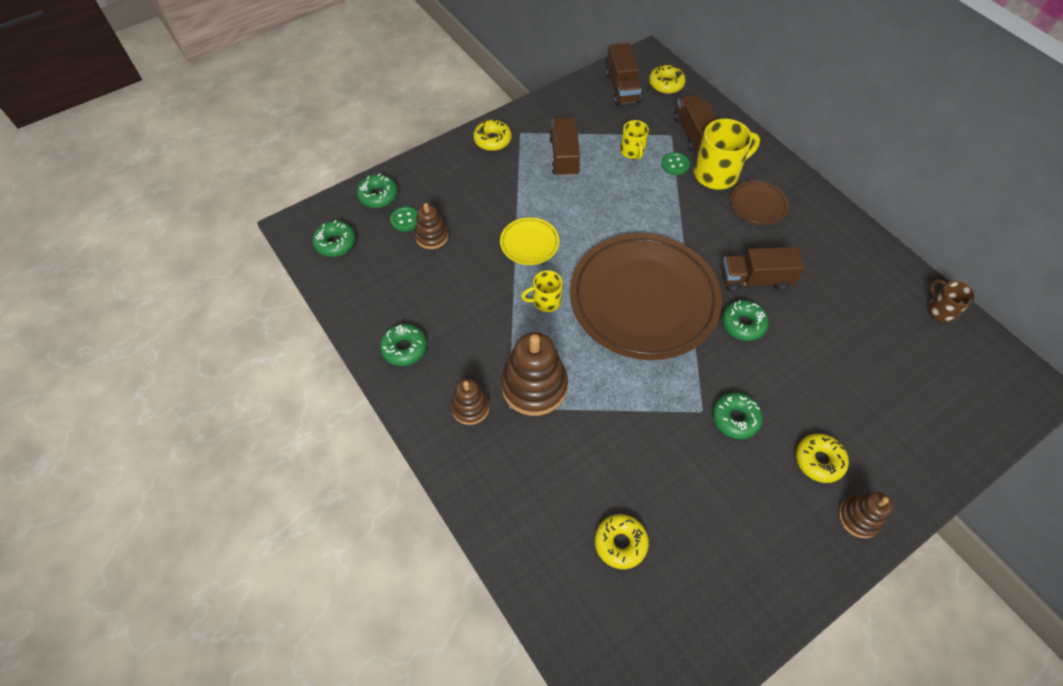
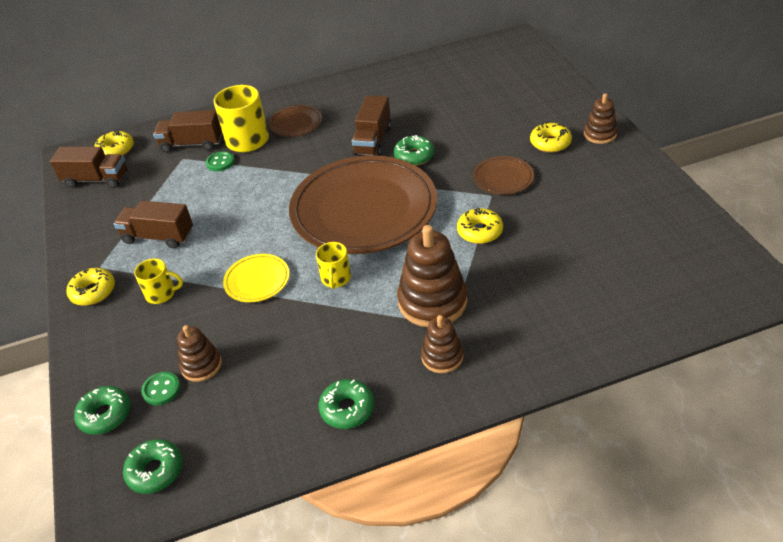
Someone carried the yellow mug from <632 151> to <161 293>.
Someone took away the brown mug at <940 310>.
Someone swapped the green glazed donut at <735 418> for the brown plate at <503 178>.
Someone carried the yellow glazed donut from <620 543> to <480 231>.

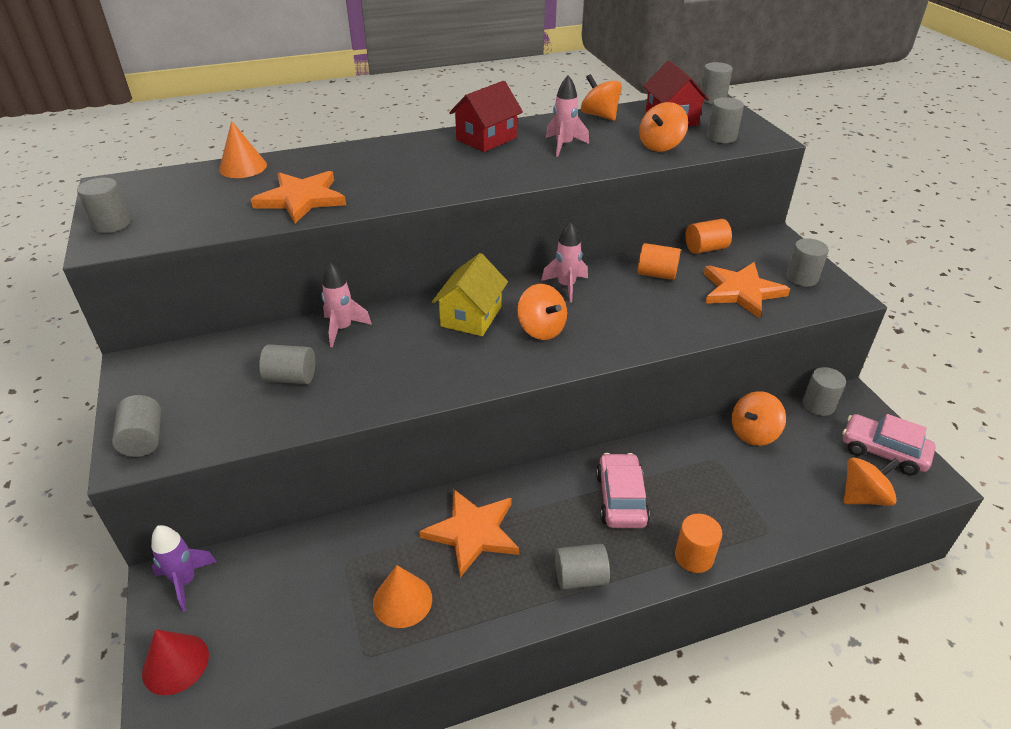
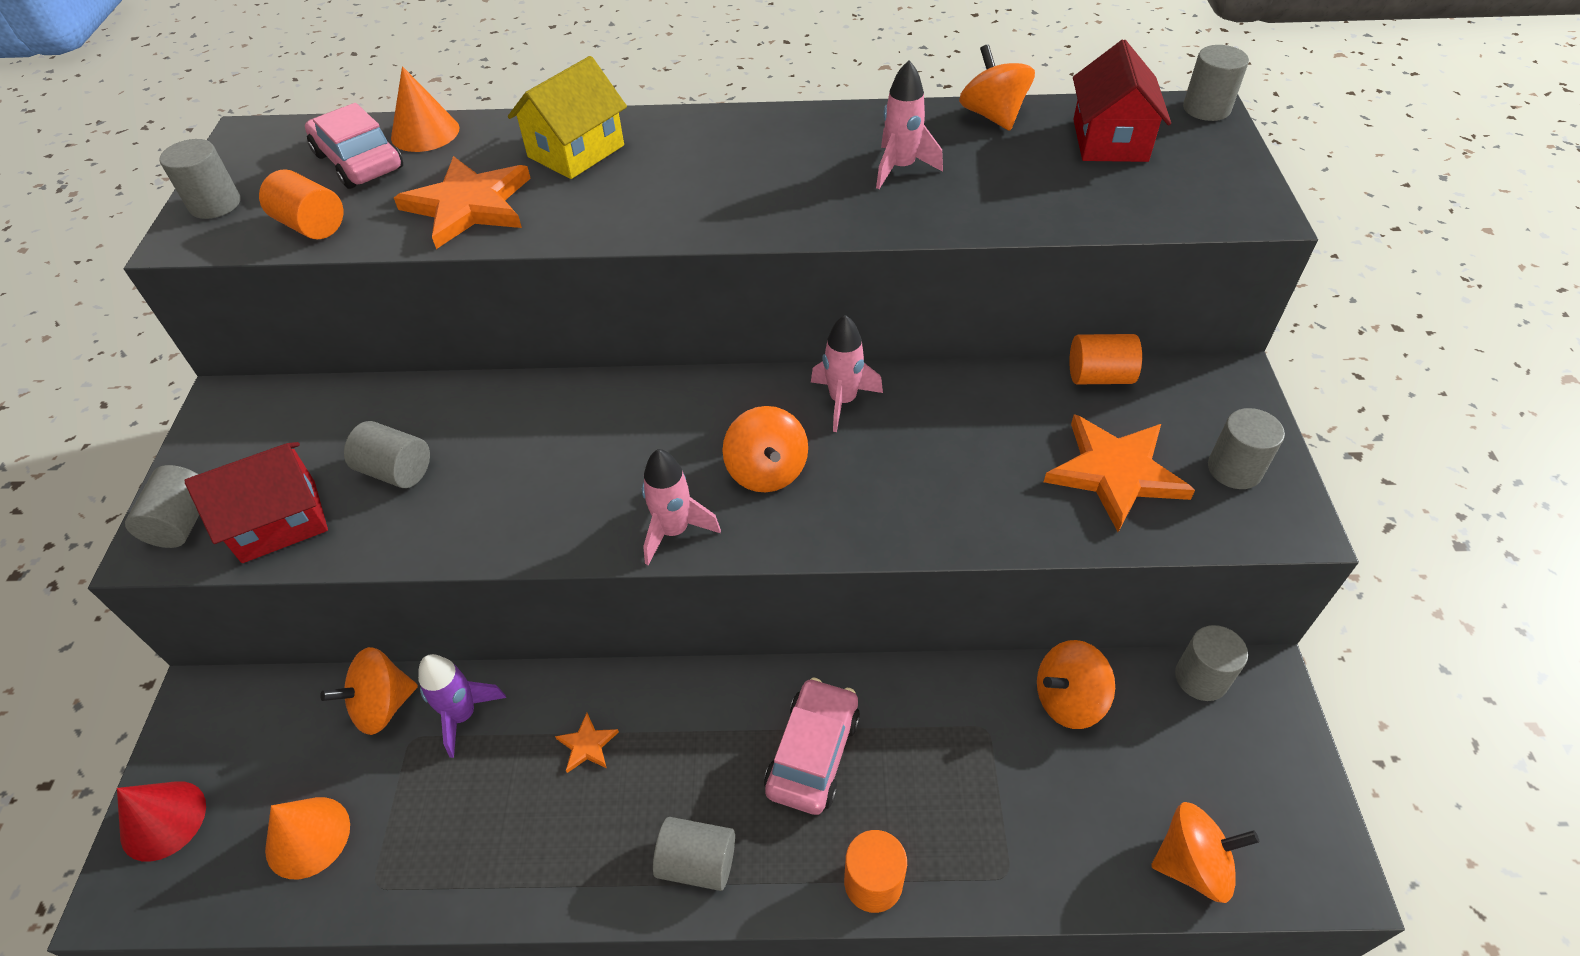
Someone carried the crimson house from <486 139> to <279 521>.
Someone took away the grey cylinder shape at <721 137>.
Someone carried the orange-coloured whirligig from <660 146> to <383 706>.
Someone carried the orange-coloured cylinder shape from <656 274> to <311 225>.
Someone carried the yellow house from <471 316> to <576 151>.
Someone carried the rose-pink spaceship from <342 329> to <674 531>.
Someone carried the rose-pink automobile from <883 451> to <359 161>.
Someone scaled the orange-coloured five-pointed star at <472 532> by 0.44.
Someone carried the purple spaceship from <185 581> to <463 715>.
Someone carried the orange-coloured cone from <402 600> to <308 837>.

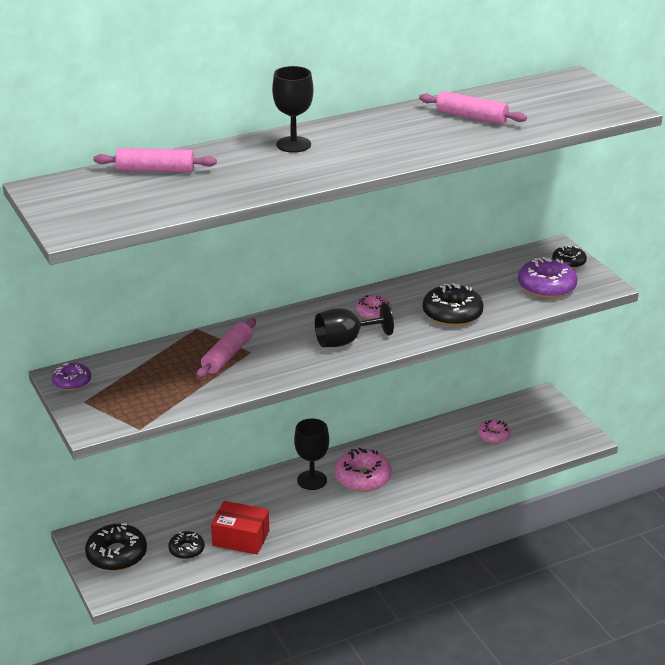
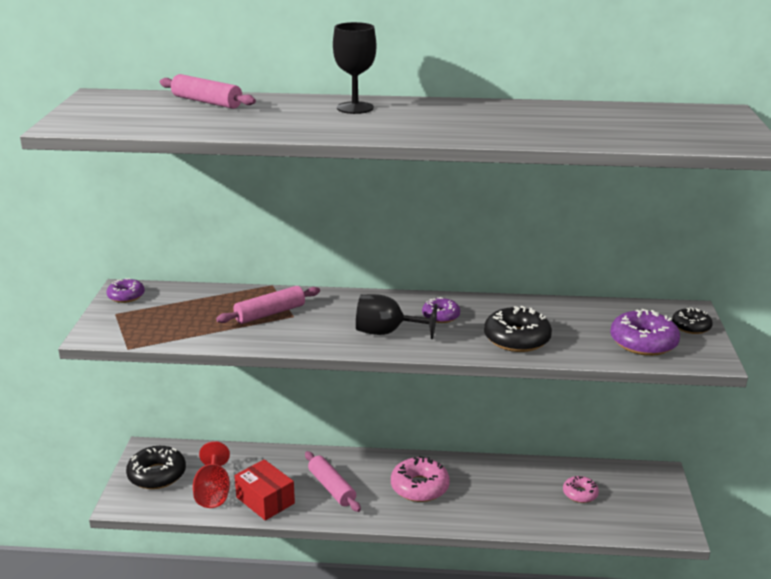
Someone carried the rose-pink pastry roller from <471 117> to <331 488>.
Someone repainted the rose-pink glazed donut at <373 312>, which became the purple glazed donut at <440 316>.
Someone took away the jet-black goblet at <312 480>.
Someone swapped the jet-black glazed donut at <186 549> for the crimson goblet at <213 492>.

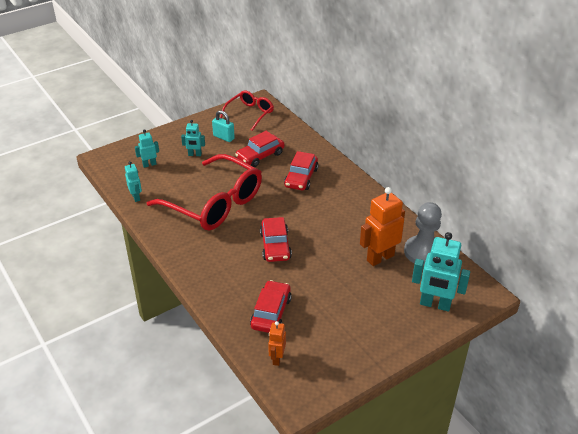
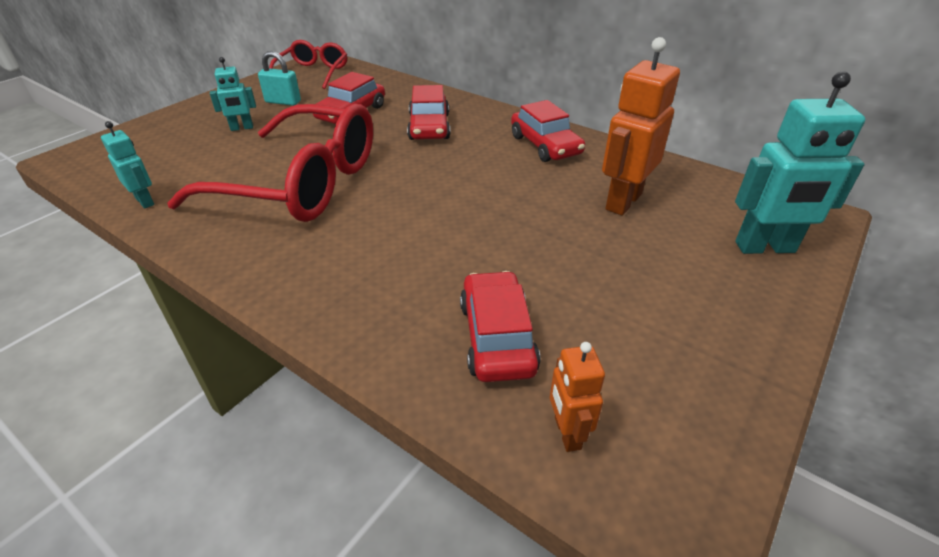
Someone took away the aqua robot figure at <149 164>.
Someone took away the grey pawn at <423 252>.
Someone carried the crimson automobile from <275 246> to <545 145>.

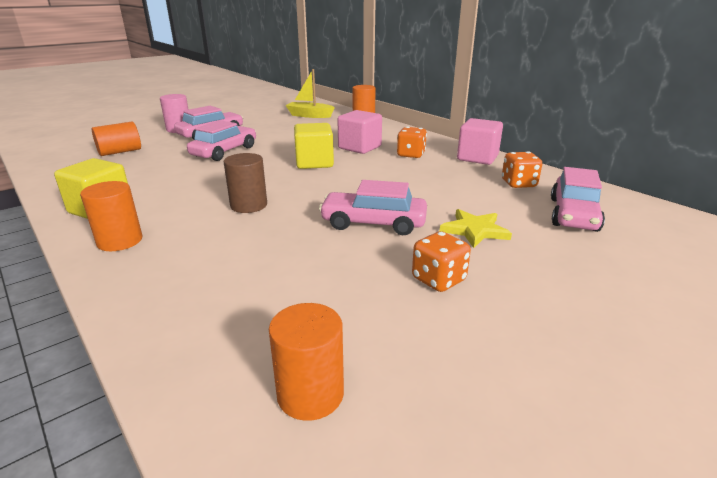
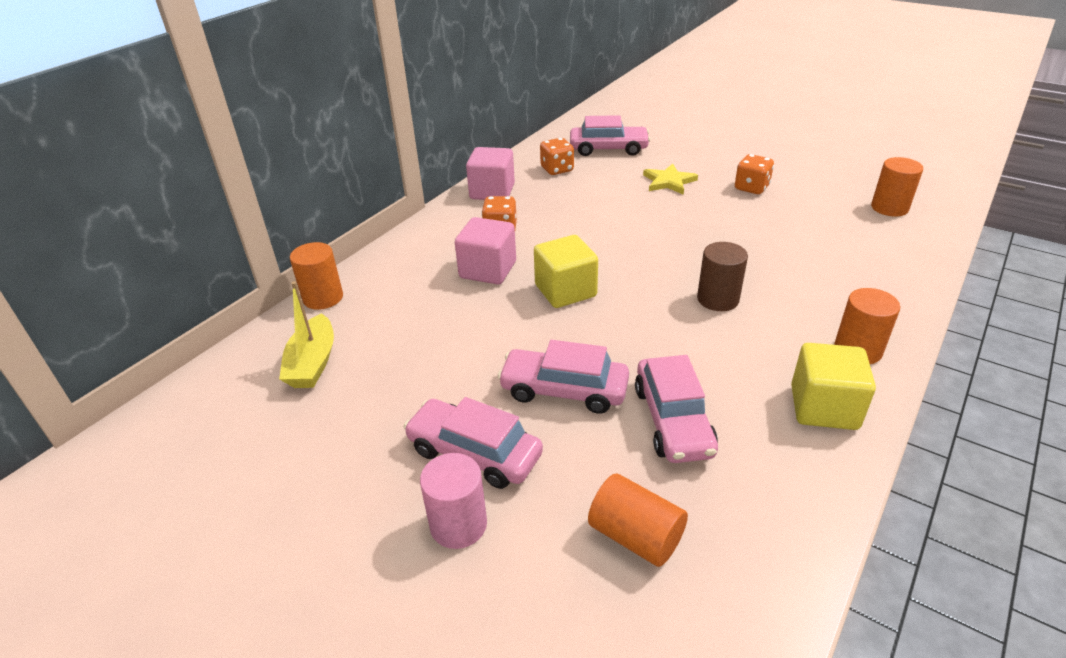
Someone carried the rose-pink automobile from <373 223> to <673 420>.

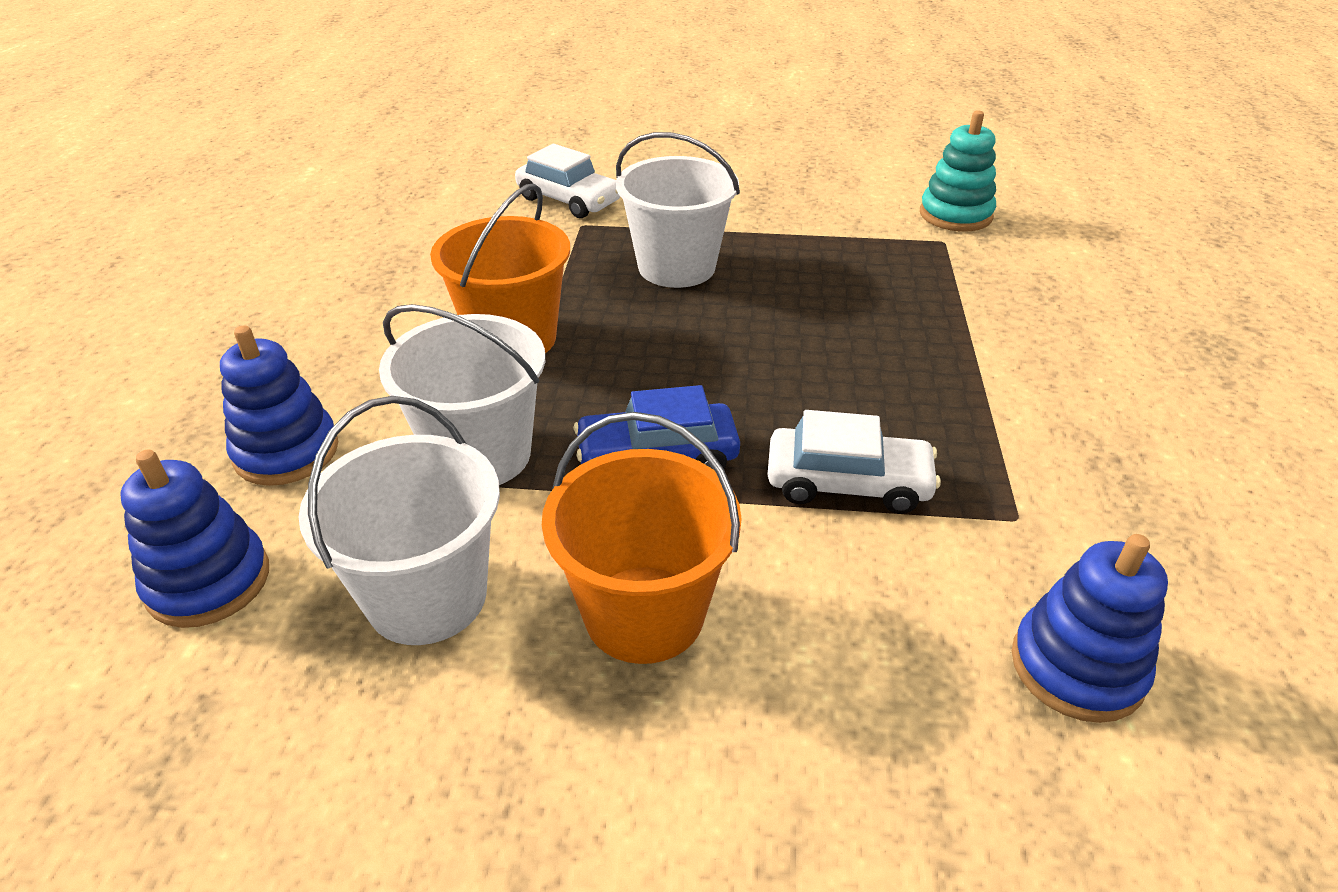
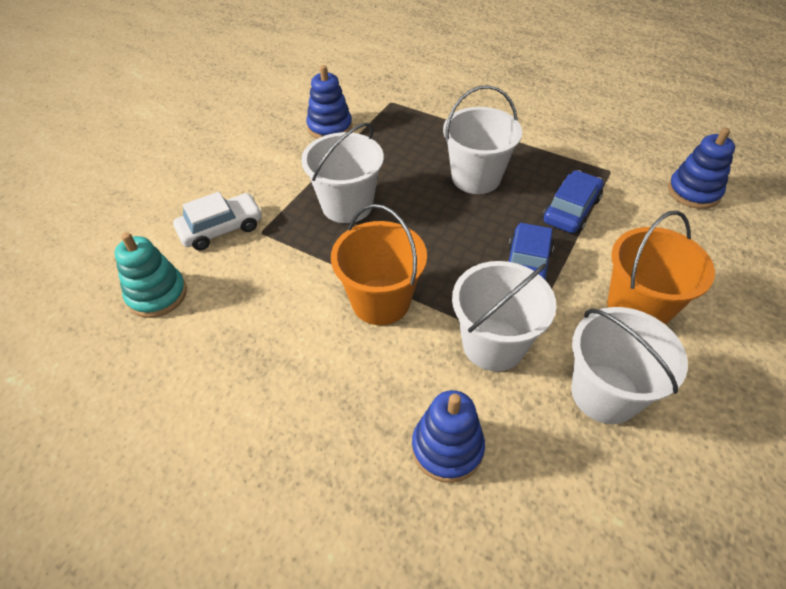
Someone carried the aqua ring stacker from <955 215> to <157 295>.
Someone repainted the snow-white automobile at <848 483>, which became the royal blue automobile at <571 210>.
Someone carried the royal blue ring stacker from <208 581> to <329 127>.
Someone put down the snow-white bucket at <476 178>.

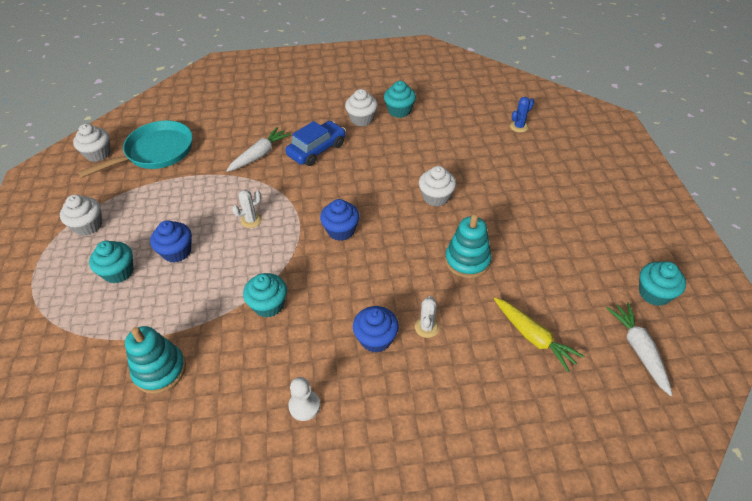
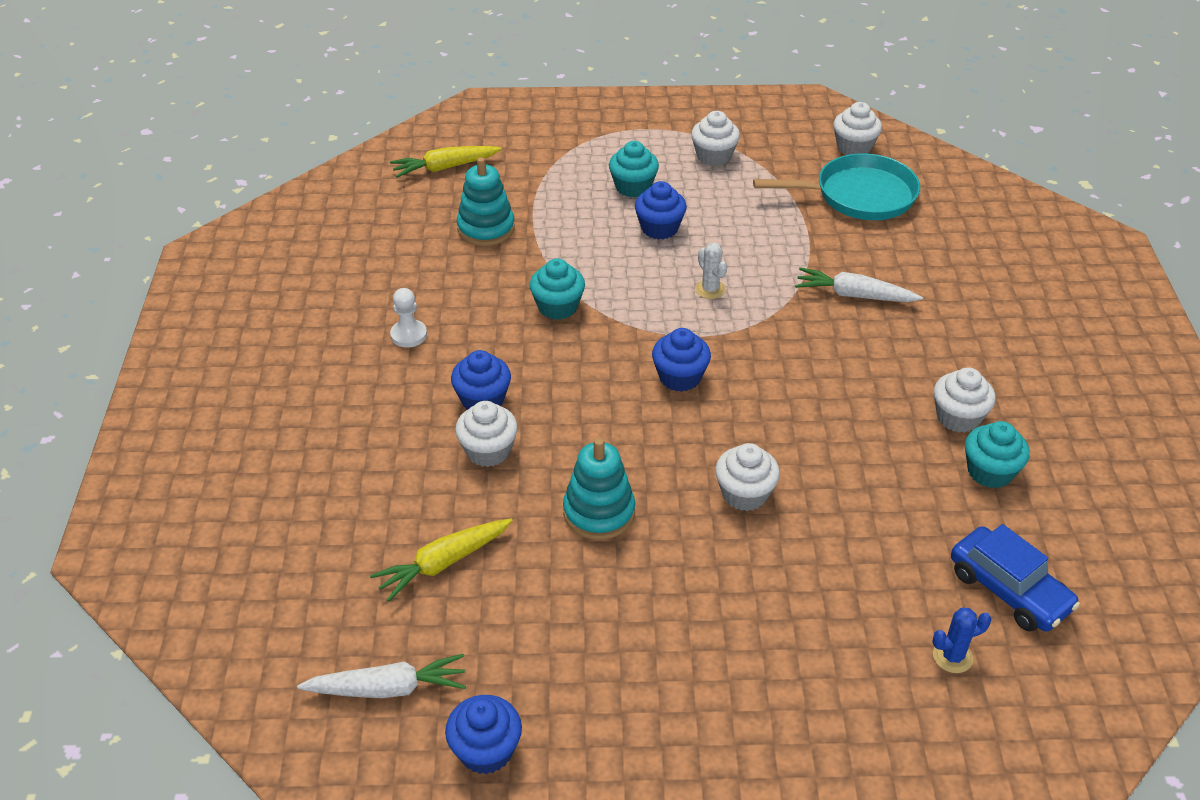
Someone rotated the royal blue saguaro cactus at <519 127> by 75 degrees counterclockwise.
Someone rotated the aqua pan at <155 152> by 60 degrees counterclockwise.
Someone carried the royal blue automobile from <317 150> to <1009 590>.
Someone rotated the snow-white carrot at <259 155> by 150 degrees clockwise.
Someone repainted the aqua cupcake at <654 293>, which became the royal blue cupcake at <486 750>.
Someone swapped the snow-white saguaro cactus at <427 327> for the snow-white cupcake at <488 451>.
Someone put down the yellow carrot at <445 168>.

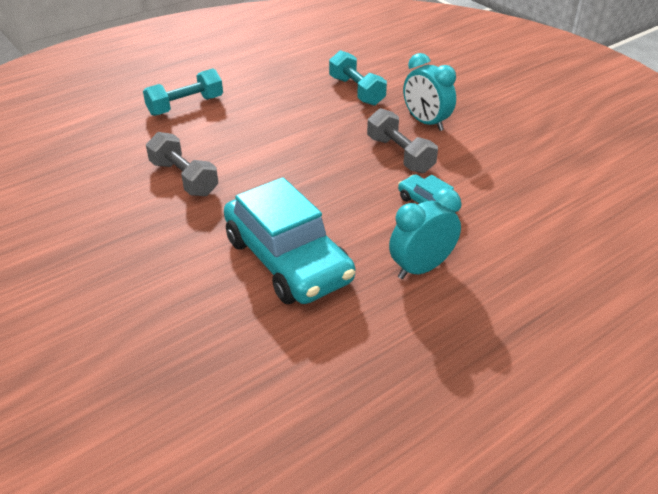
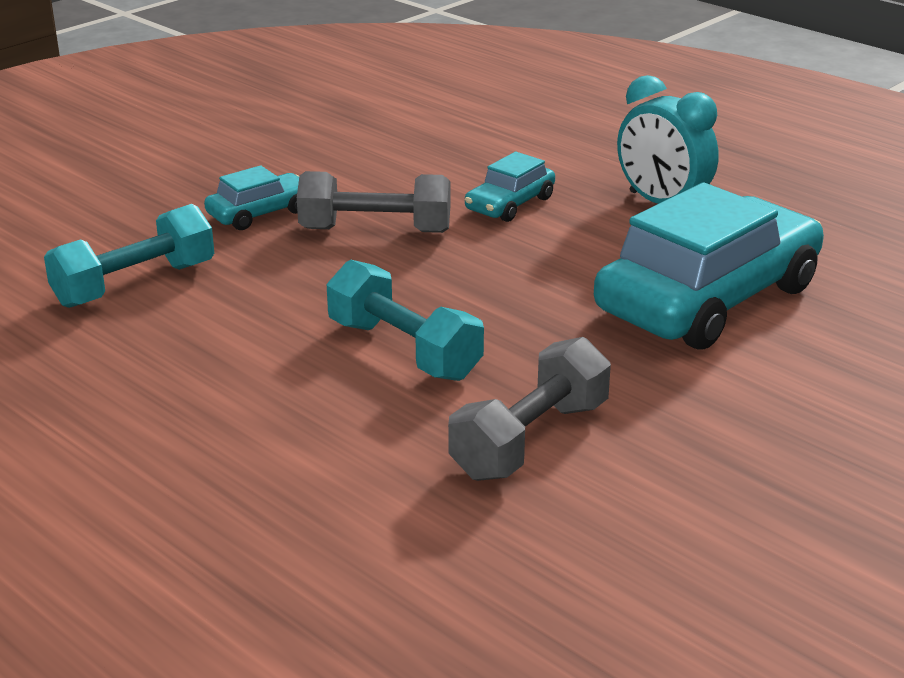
Someone swapped the aqua alarm clock at <426 122> for the aqua automobile at <260 213>.
Someone carried the aqua dumbbell from <185 106> to <403 350>.
Someone rotated the grey dumbbell at <400 155> by 45 degrees clockwise.

